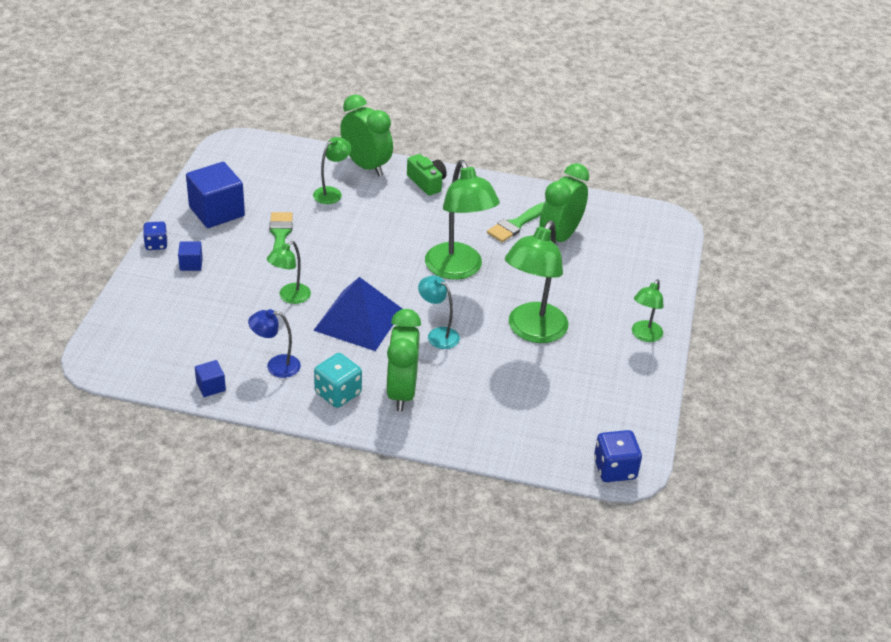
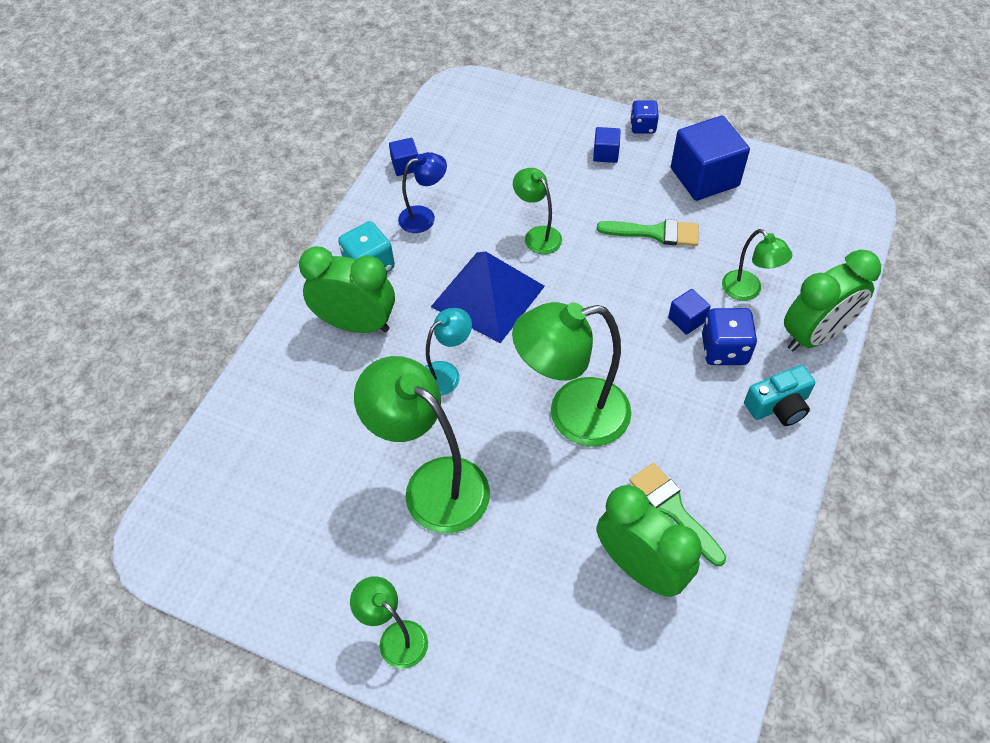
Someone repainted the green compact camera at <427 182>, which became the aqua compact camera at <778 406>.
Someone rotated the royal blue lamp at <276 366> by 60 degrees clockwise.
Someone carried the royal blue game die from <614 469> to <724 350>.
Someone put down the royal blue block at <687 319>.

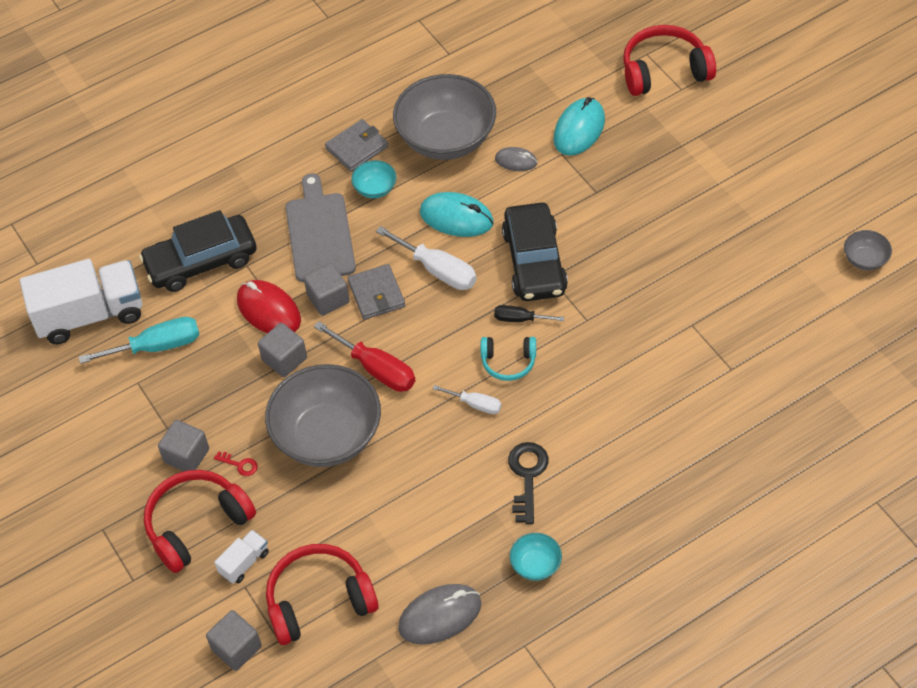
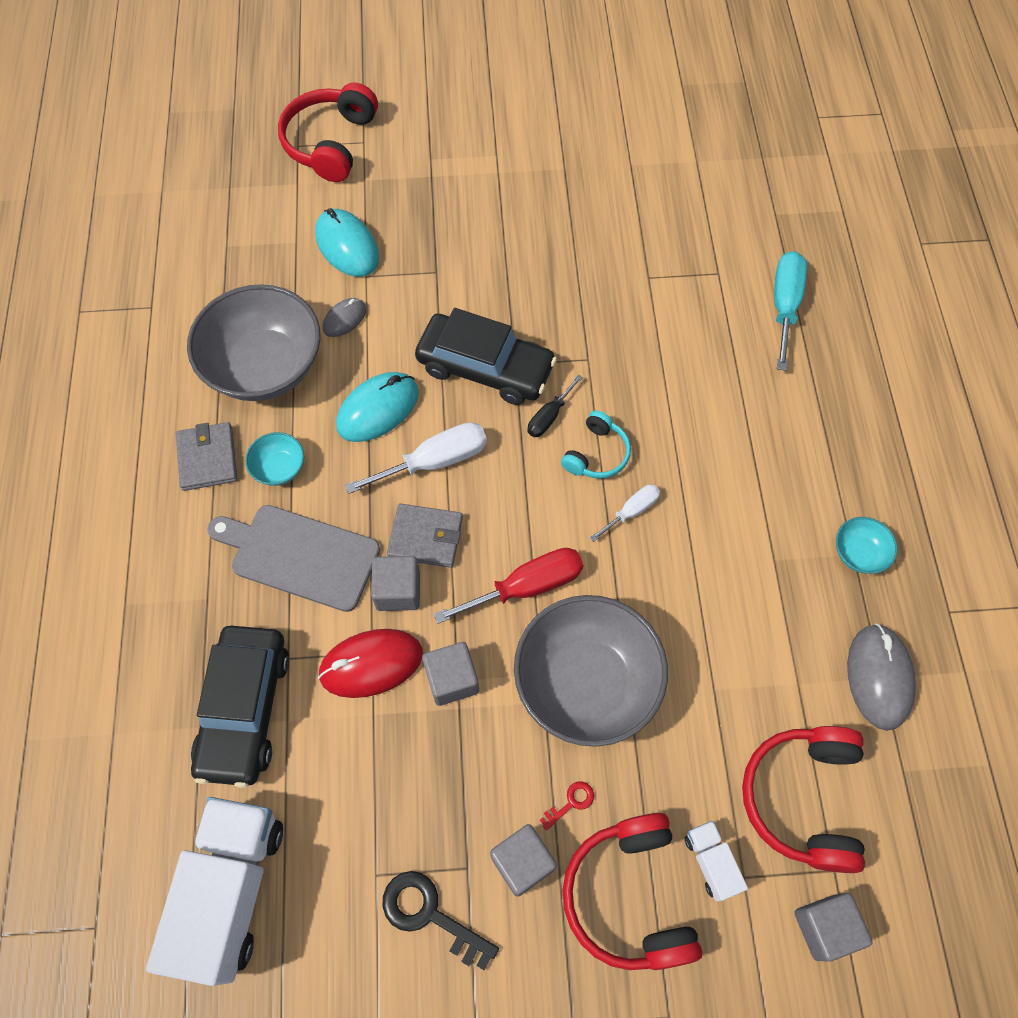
Someone took away the grey deep dish at <865 259>.
Someone carried the aqua screwdriver from <157 346> to <784 306>.
Someone carried the jet-black key from <527 476> to <430 914>.

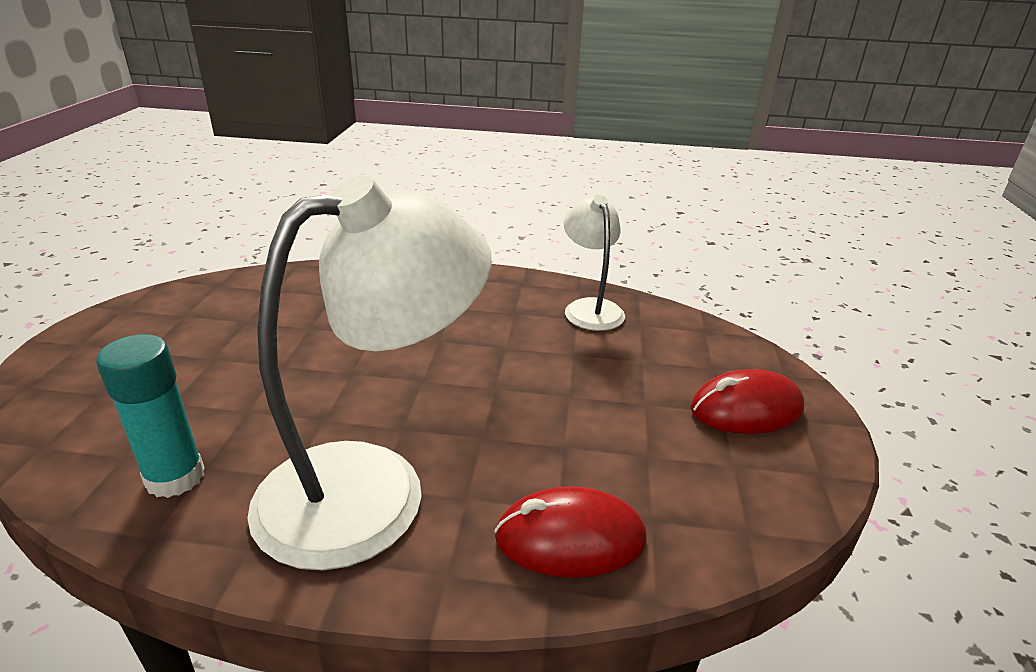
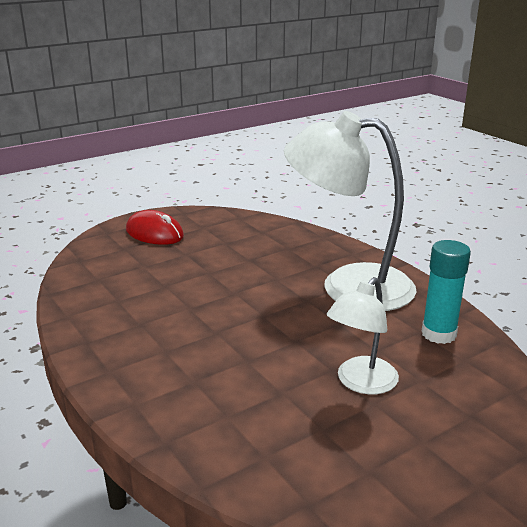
Someone carried the snow-white lamp from <590 308> to <361 383>.
Someone took away the crimson computer mouse at <570 538>.

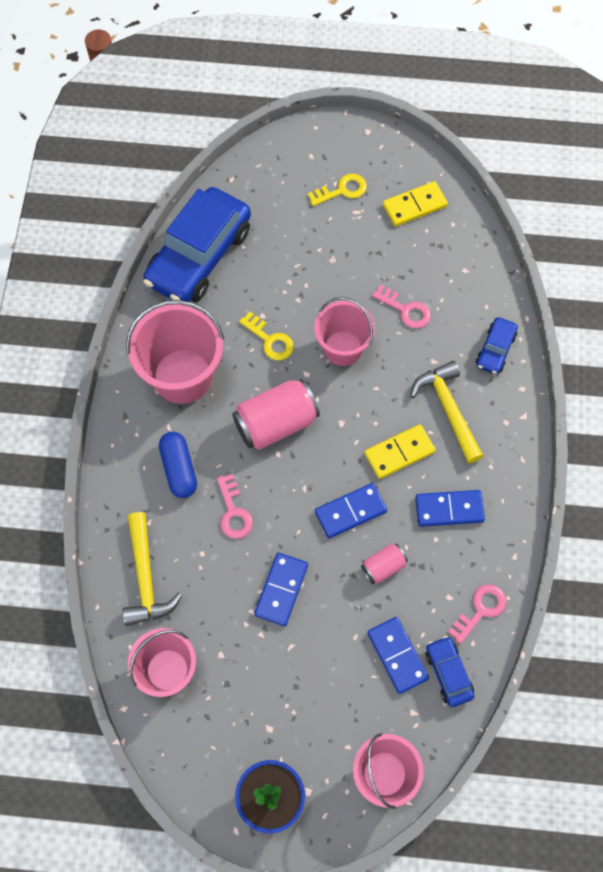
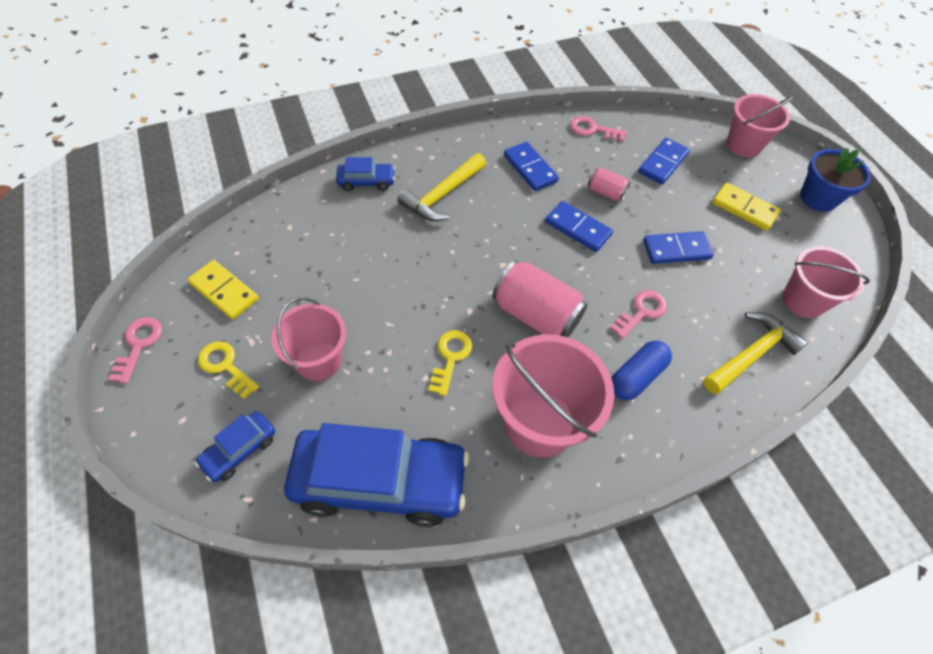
Someone carried the rose-pink key from <405 310> to <138 345>.
Someone carried the rose-pink bucket from <342 348> to <318 360>.
Someone carried the yellow domino piece from <399 452> to <744 209>.
Someone carried the royal blue automobile from <448 673> to <239 450>.

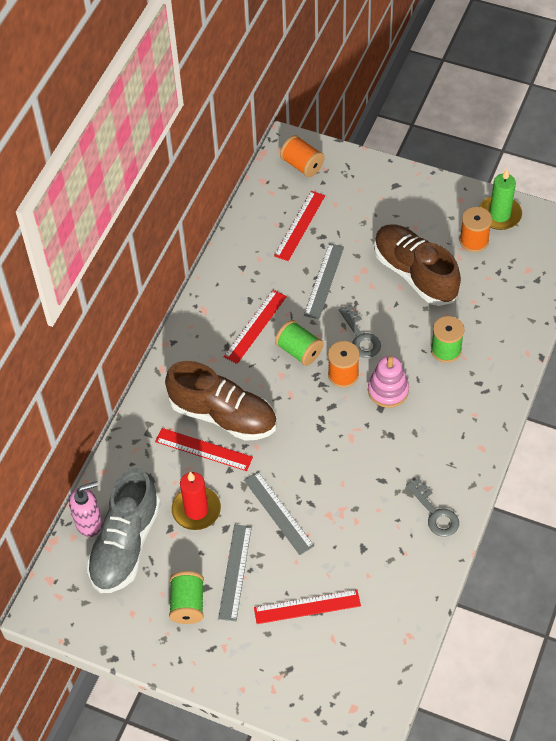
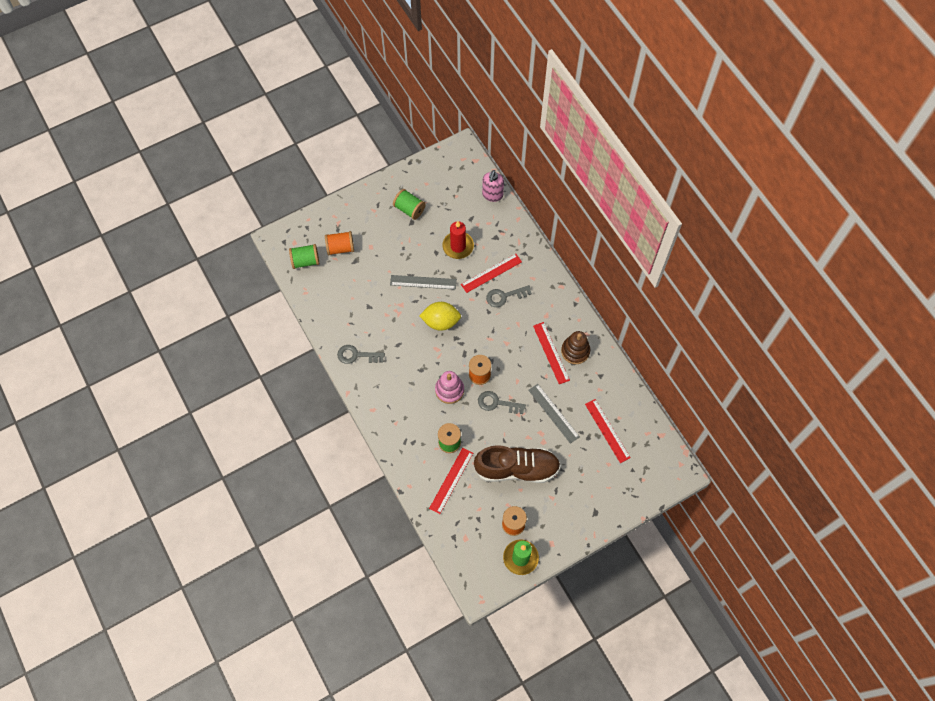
Someone carried the orange-coloured spool from <302 165> to <340 248>.
Someone carried the green spool from <299 351> to <305 261>.
Someone swapped the brown sneaker at <223 415> for the grey key at <504 296>.
Someone took away the grey sneaker at <125 544>.
Someone took away the grey ruler at <235 572>.
Someone carried the crimson ruler from <307 606> to <451 480>.
Someone put down the yellow citrus fruit at <441 321>.
Someone put down the brown ring stacker at <575 351>.

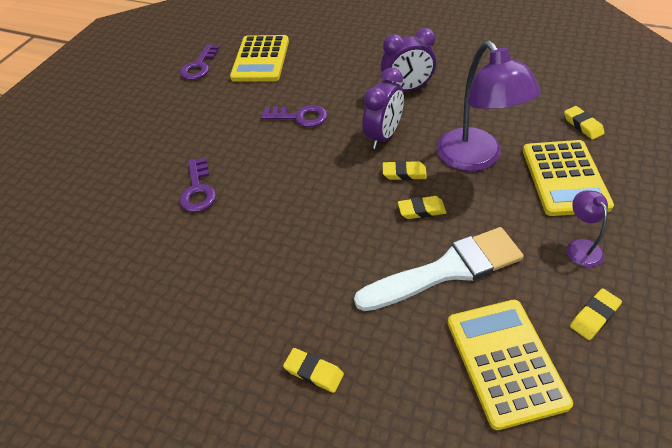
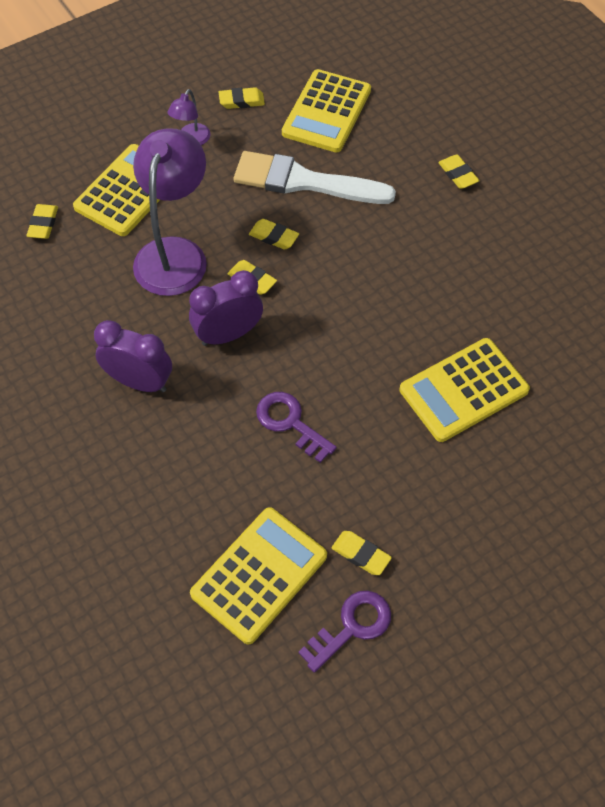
Someone swapped the purple key at <198 190> for the yellow calculator at <463 390>.
Someone put down the yellow eraser at <361 554>.

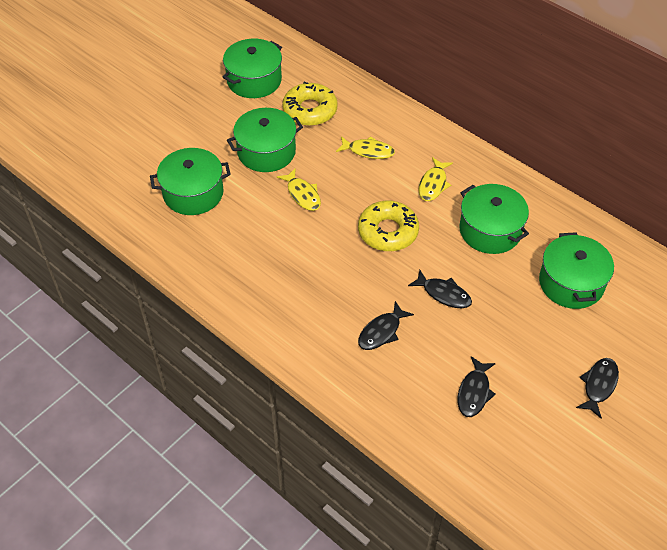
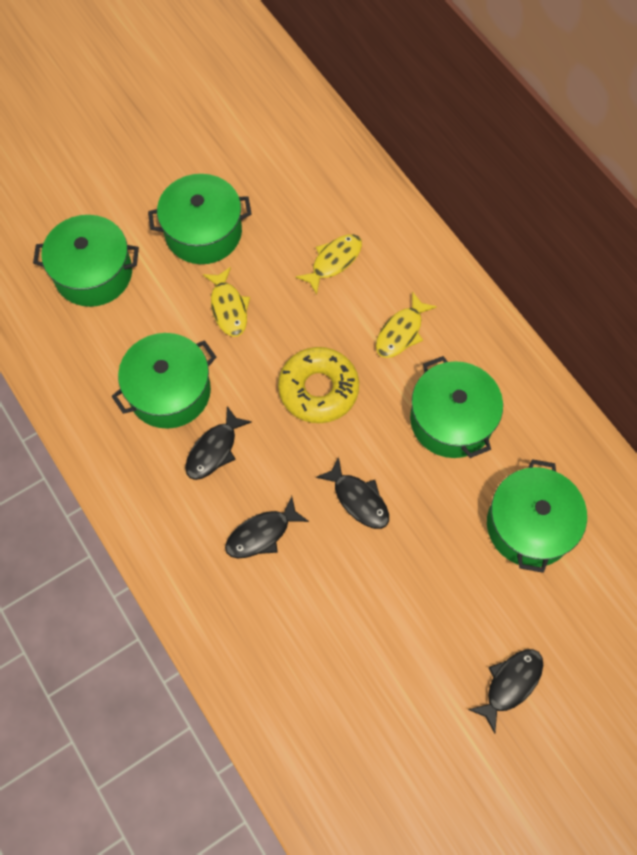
Someone carried the green cooking pot from <254 80> to <169 391>.
Someone took away the yellow glazed donut at <310 110>.
Someone rotated the yellow fish at <368 151> by 75 degrees counterclockwise.
Someone carried the jet-black fish from <474 392> to <214 450>.

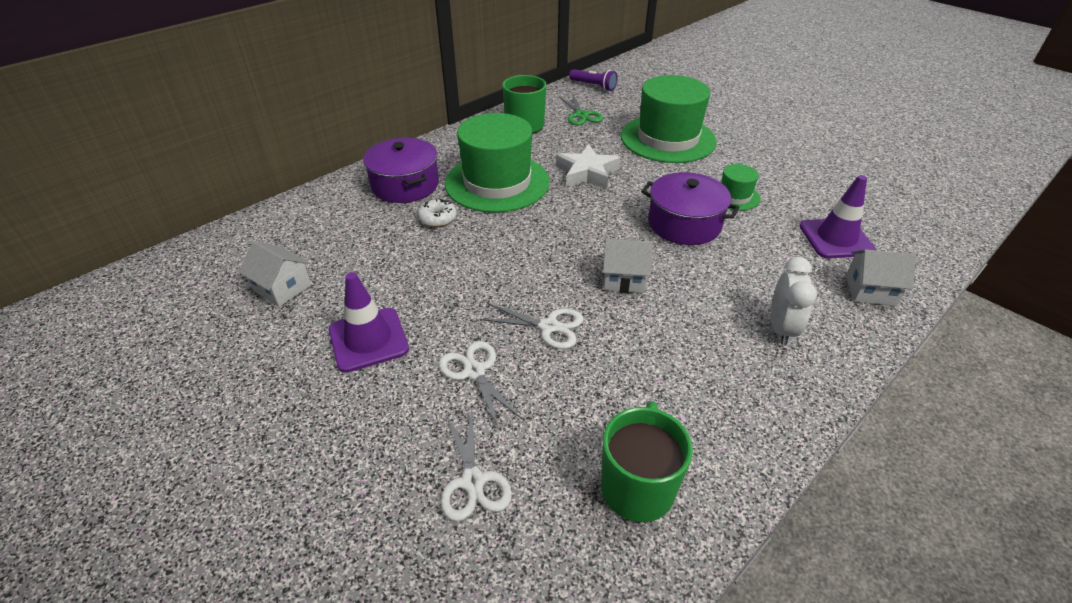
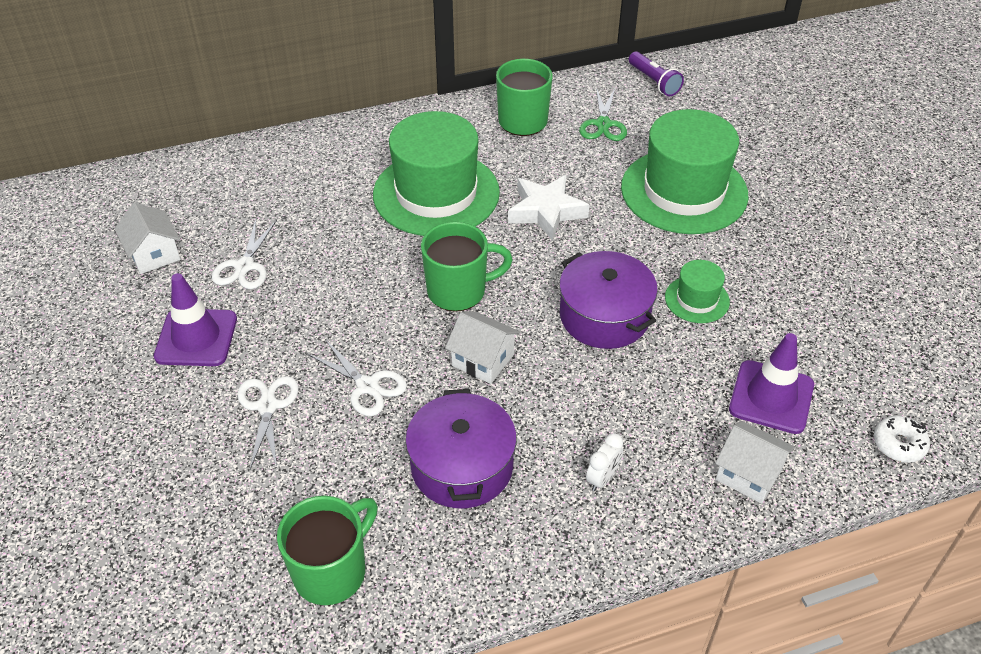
Someone carried the purple cooking pot from <405 185> to <462 466>.
Someone carried the snow-white glazed donut from <438 218> to <899 444>.
Someone scaled the snow-white alarm clock at <781 329> by 0.64.
Someone carried the snow-white pair of scissors from <473 481> to <244 266>.
Someone put down the green mug at <458 291>.

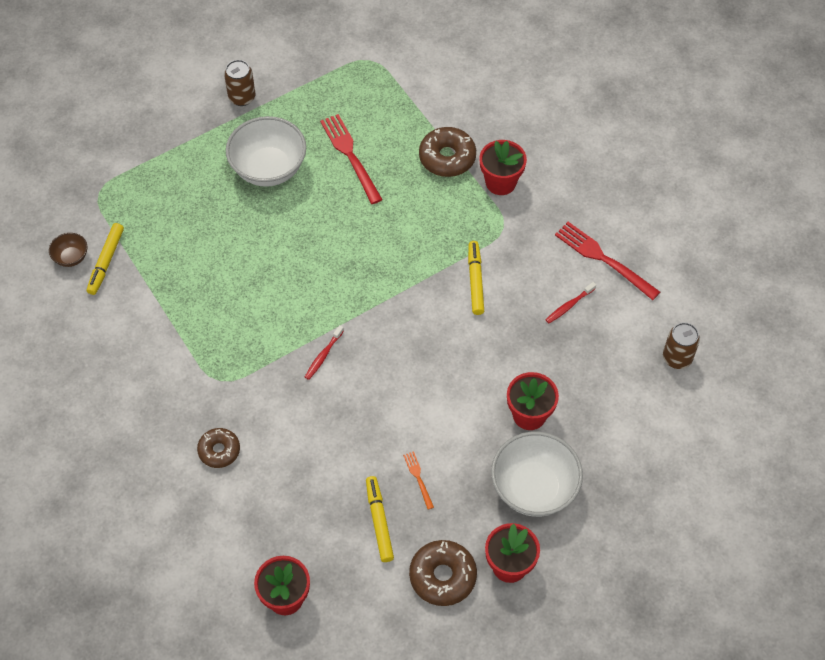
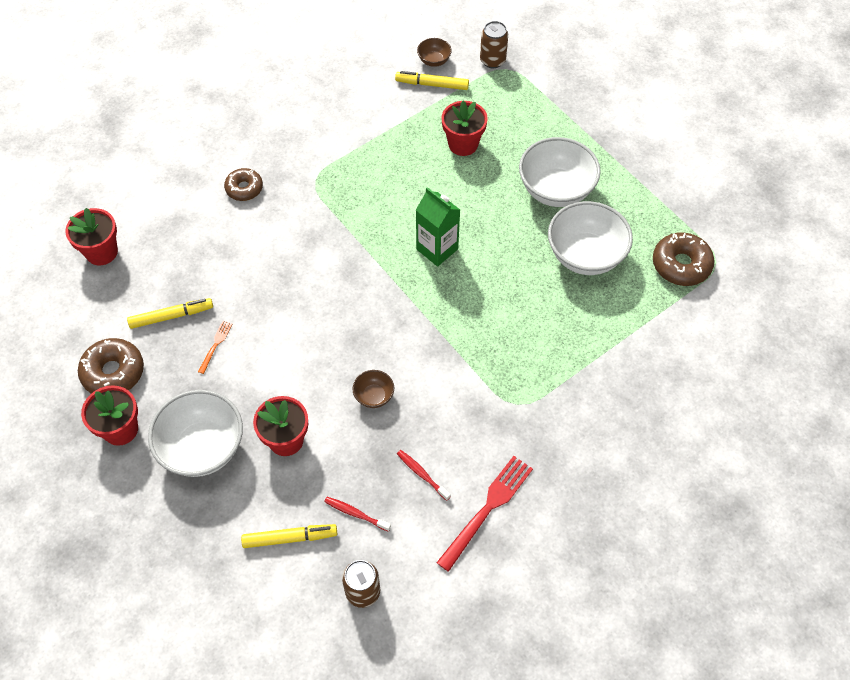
Someone carried the brown soda can from <242 97> to <492 60>.
Someone swapped the crimson table fork at <350 155> for the snow-white deep dish at <585 255>.
Someone carried the brown glazed donut from <447 157> to <681 265>.
Someone carried the crimson plant pot from <500 182> to <463 144>.
Someone carried the yellow felt pen from <475 281> to <290 538>.
Someone carried the crimson tooth brush from <323 355> to <356 514>.
Someone rotated the orange-coloured table fork at <418 478> by 45 degrees counterclockwise.
Someone put down the green carton at <437 249>.
Someone put down the brown deep dish at <374 396>.

